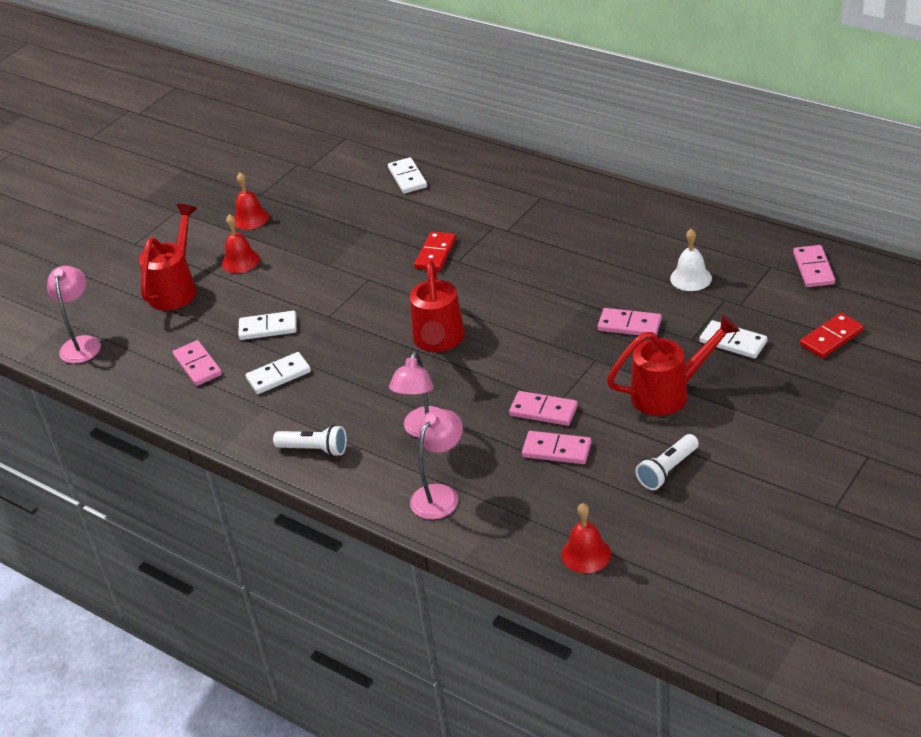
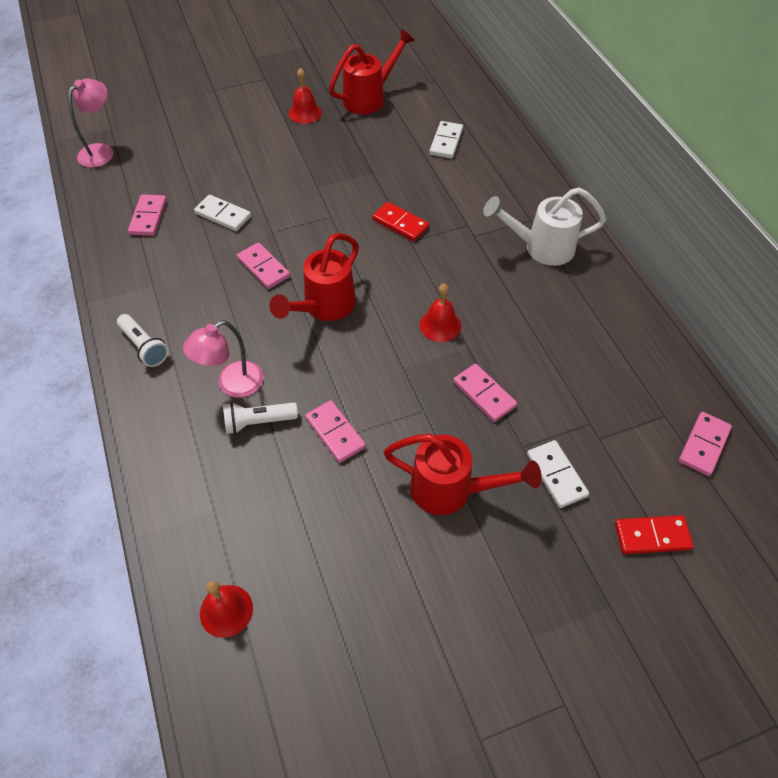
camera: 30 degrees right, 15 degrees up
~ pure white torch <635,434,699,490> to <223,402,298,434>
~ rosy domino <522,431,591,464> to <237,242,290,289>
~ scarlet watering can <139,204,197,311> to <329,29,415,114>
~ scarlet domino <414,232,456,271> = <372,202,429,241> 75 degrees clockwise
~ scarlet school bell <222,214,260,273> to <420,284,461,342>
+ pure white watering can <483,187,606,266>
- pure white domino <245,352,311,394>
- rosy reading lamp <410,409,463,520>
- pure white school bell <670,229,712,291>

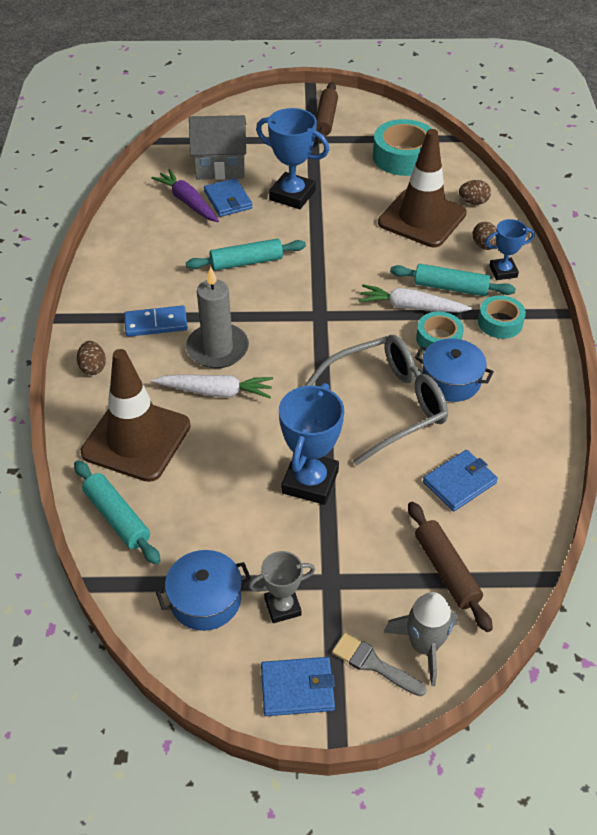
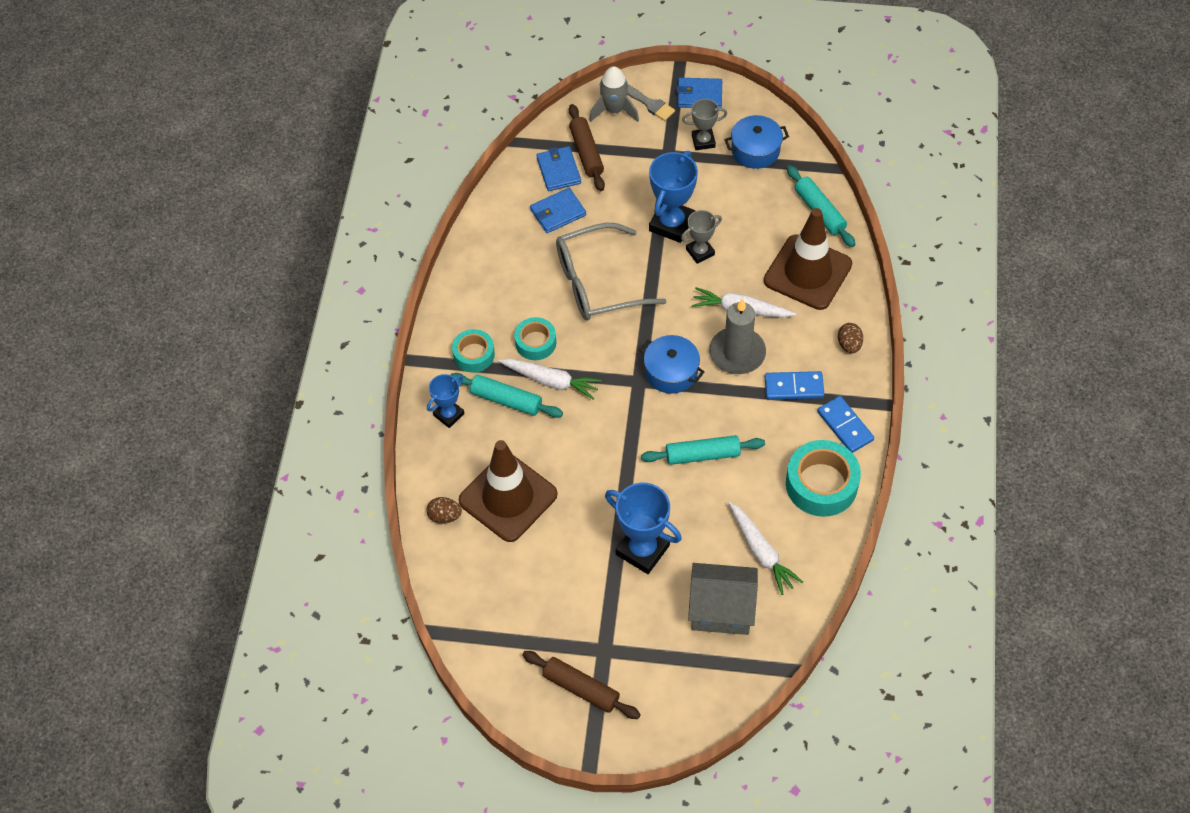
camera: 170 degrees left, 10 degrees up
~ cobalt award cup <485,219,535,280> = <427,374,465,428> 45 degrees counterclockwise
~ russet dough roller <316,82,338,144> = <522,651,641,719> 75 degrees counterclockwise
~ cobalt card wallet <204,178,253,217> to <536,146,581,191>
~ cobalt stockpot <415,338,494,402> to <639,335,704,394>
+ grey award cup <681,210,722,264>
~ violet carrot <151,169,219,222> to pure white carrot <728,502,803,595>
~ turquoise sticky tape <373,119,432,176> to <786,440,861,517>
+ cobalt domino <817,396,874,453>
- russet egg shape <472,222,497,250>

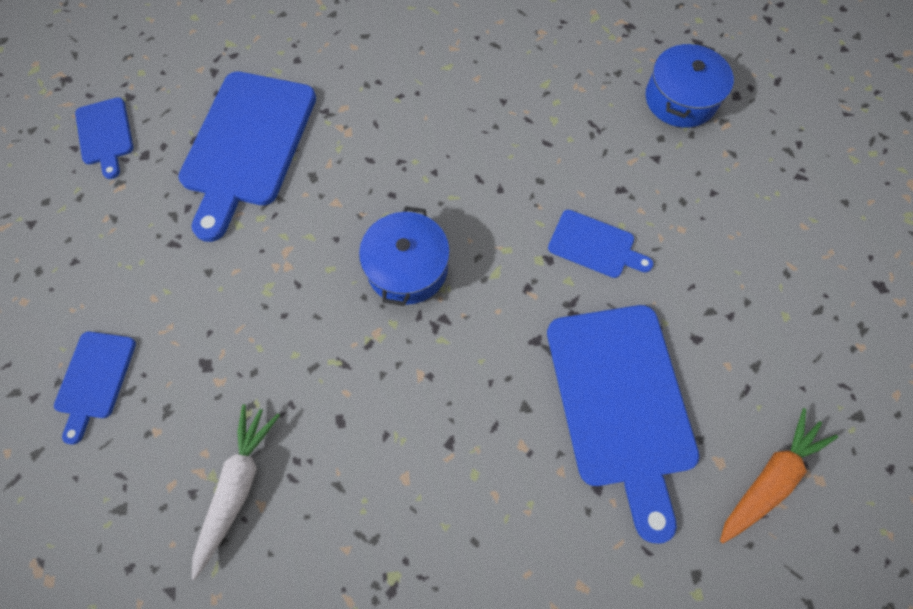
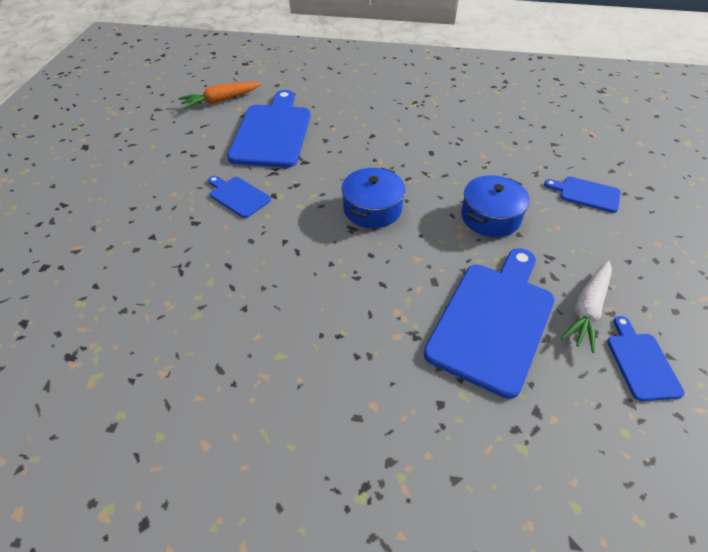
camera: 165 degrees left, 20 degrees down
~ cobalt stockpot <646,43,734,128> to <461,175,530,237>
~ cobalt chopping board <54,331,136,445> = <544,176,621,213> 90 degrees counterclockwise
~ pure white carrot <192,404,280,580> to <561,261,612,353>

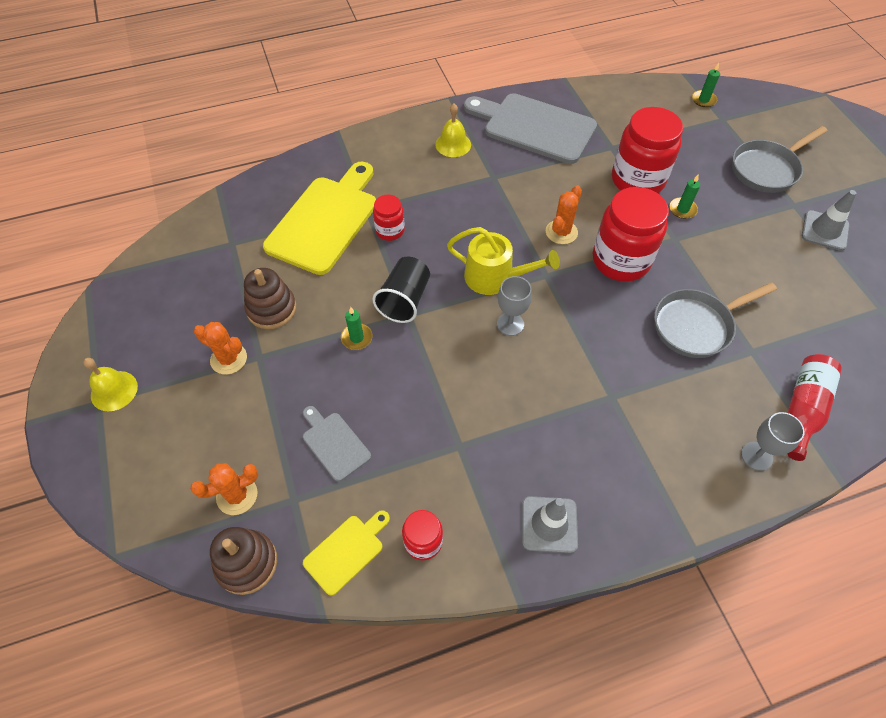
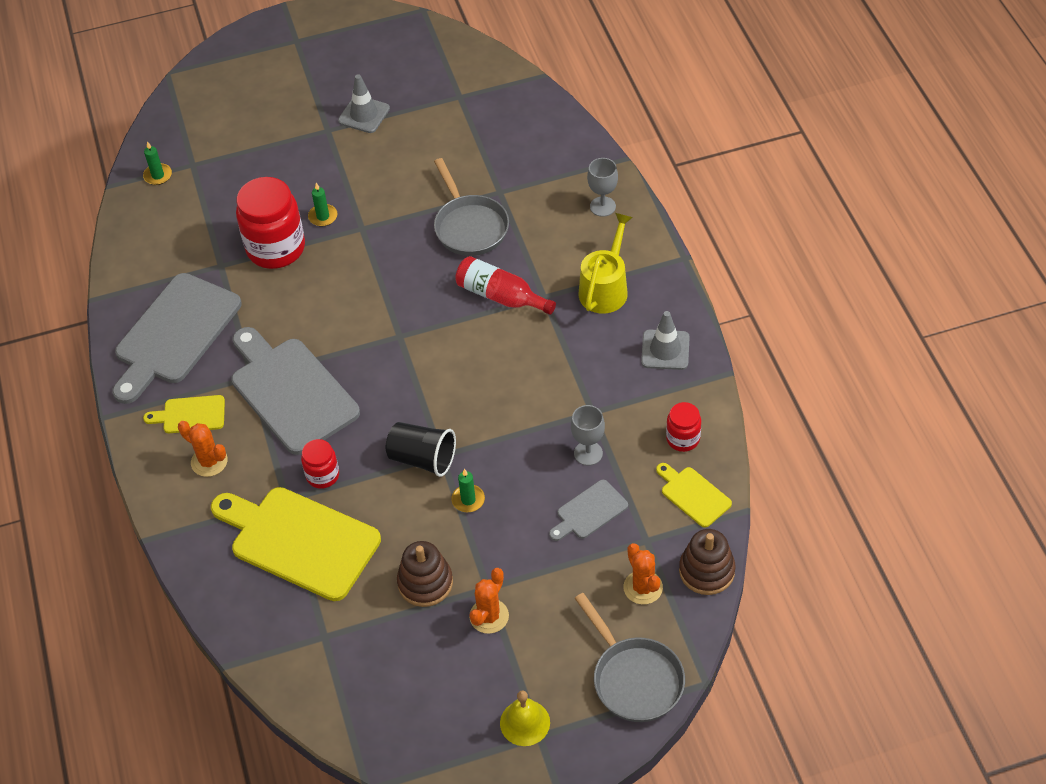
camera: 85 degrees left, 5 degrees down
~ golden school bell <435,103,471,157> to golden chopping board <143,395,225,433>
~ orange prickly plant <546,185,582,244> to <178,421,228,477>
+ grey chopping board <231,327,360,455>
~ scarlet flask <788,354,842,461> to <455,256,556,315>
~ grey chalice <497,276,532,336> to <571,405,605,466>
~ grey frying pan <732,126,827,193> to <574,593,685,722>
~ golden watering can <447,227,560,295> to <579,213,633,313>
- scarlet preserve jar <593,187,669,282>

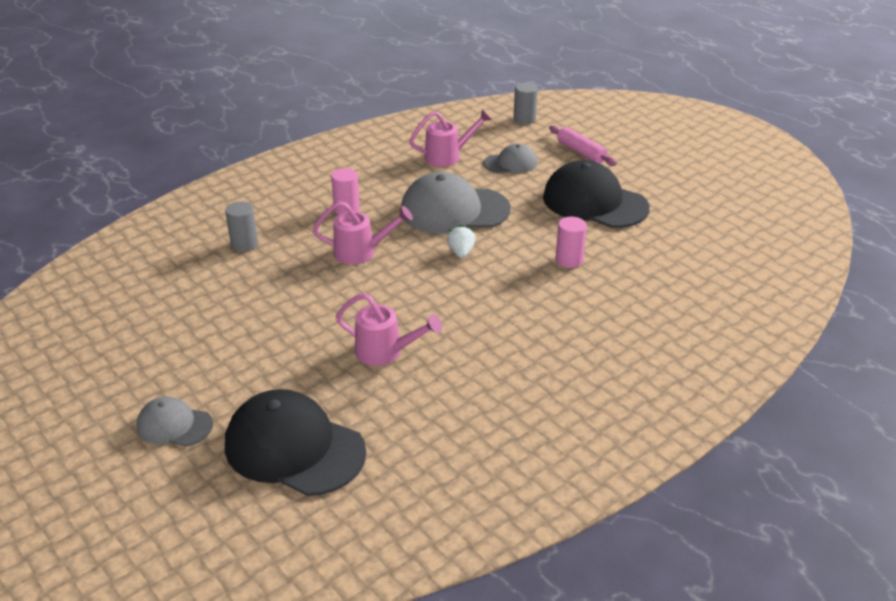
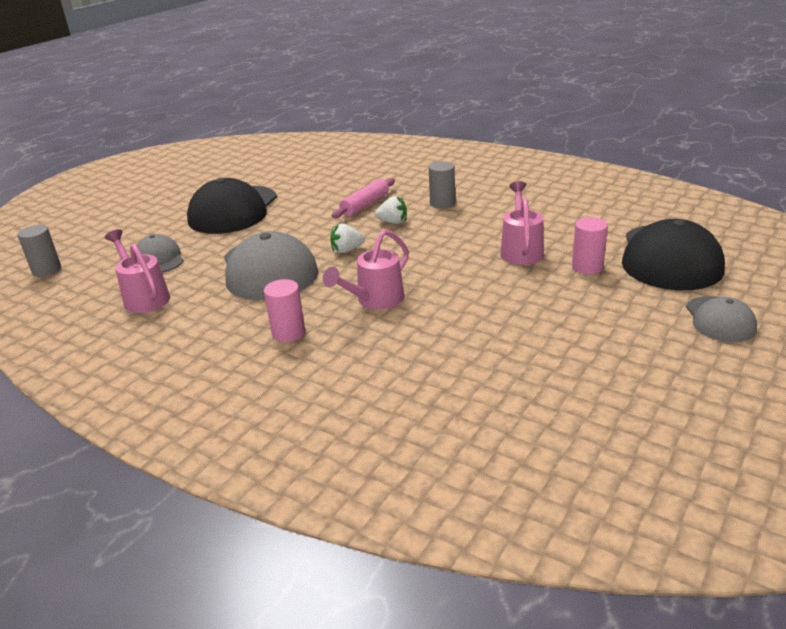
camera: 105 degrees left, 5 degrees down
~ rosy watering can <313,201,413,265> = <323,230,409,310> 120 degrees counterclockwise
~ rosy dough roller <549,125,617,166> to <332,178,395,218>
+ pure white berry <375,196,407,224>
~ grey cylinder shape <225,202,258,252> to <429,161,455,209>
~ rosy cylinder shape <556,217,587,268> to <572,217,608,274>

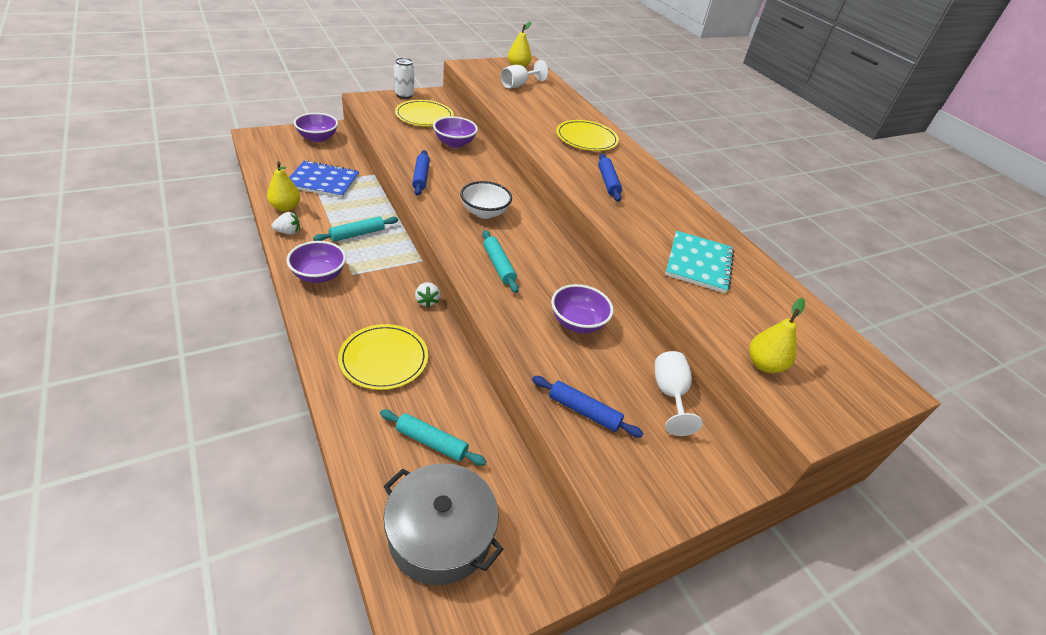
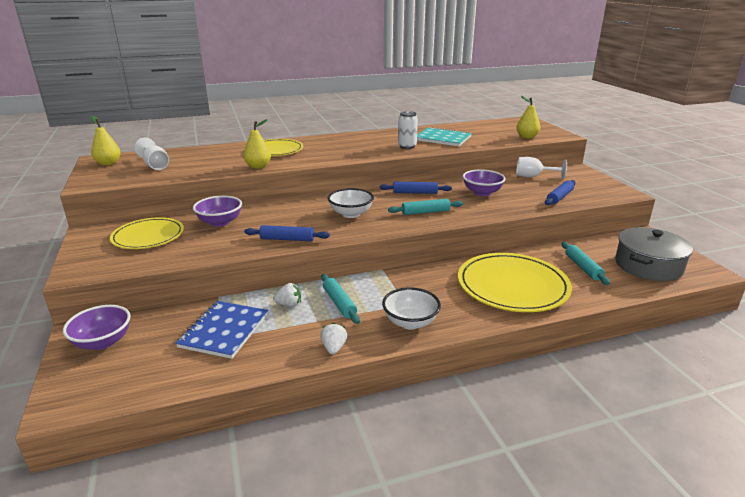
camera: 75 degrees left, 15 degrees down
~ golden toy pear <267,161,300,212> to <243,119,271,169>
~ pure white berry <415,282,440,308> to <273,283,301,307>
~ cobalt dough roller <598,153,622,202> to <380,182,452,194>
~ violet deep dish <287,241,346,283> to pure white deep dish <382,287,441,330>
~ pure white soda can <394,58,414,99> to <398,111,418,149>
~ golden dinner plate <338,324,428,390> = <458,253,572,312> x1.54
~ turquoise dough roller <380,410,486,466> = <562,242,610,285> 45 degrees counterclockwise

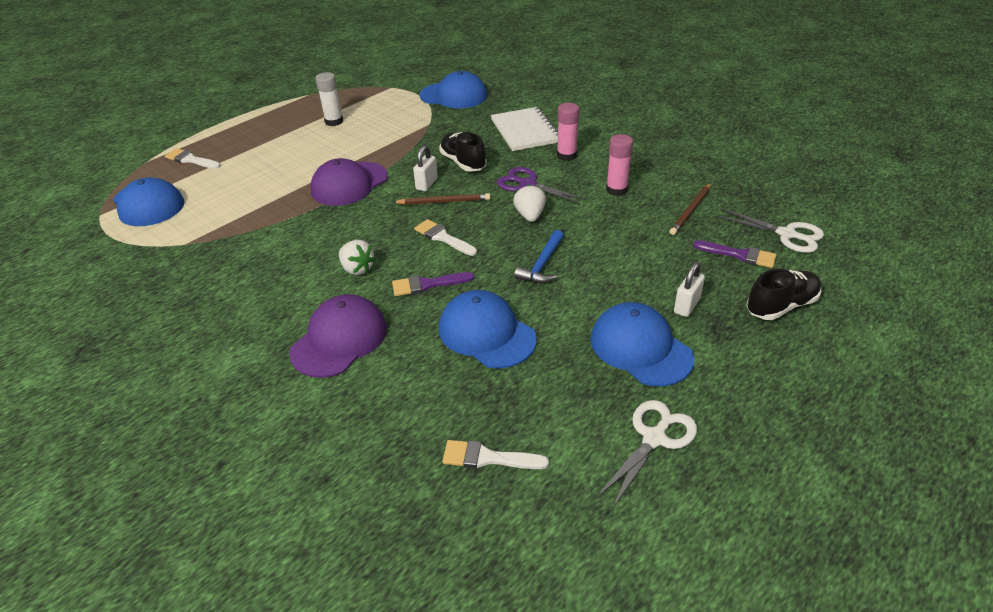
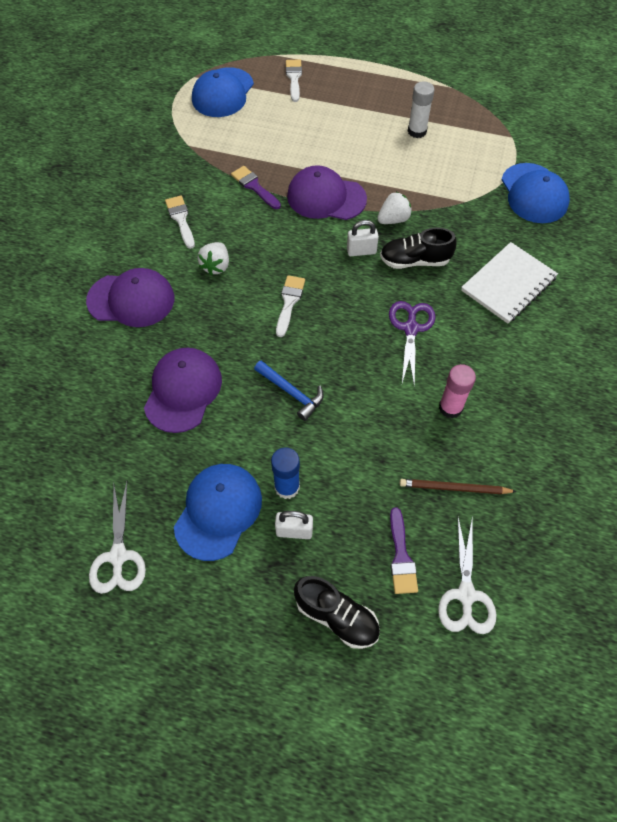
camera: 60 degrees right, 20 degrees up
~ pure white shears <597,400,697,509> = <89,482,146,594> 75 degrees clockwise
~ cobalt baseball cap <439,290,537,369> to violet baseball cap <144,347,222,433>
~ pure white brush <442,440,549,469> to <165,196,195,249>
~ violet brush <392,272,474,296> to <231,166,281,209>
~ cobalt hammer <514,230,564,283> = <254,361,324,421> 135 degrees counterclockwise
+ cobalt stick of glue <271,447,300,499>
~ pure white berry <513,184,546,222> to <377,192,412,224>
~ black lace-up shoe <439,132,487,172> = <380,227,457,269> 120 degrees counterclockwise
- russet lead pencil <392,193,490,205>
- rosy stick of glue <557,103,579,161>

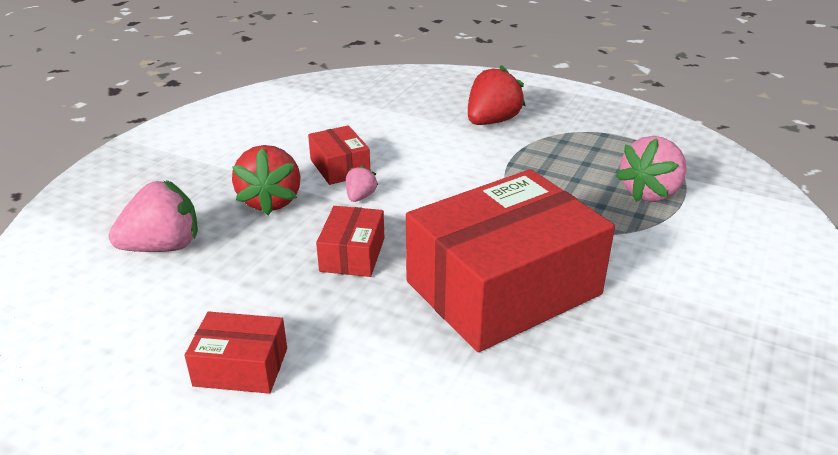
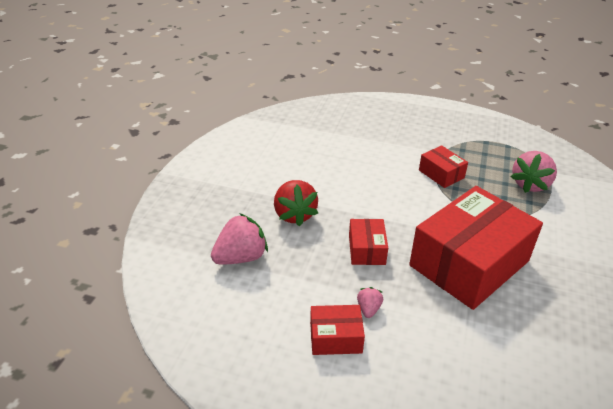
camera: 10 degrees left, 5 degrees up
~ rosy berry <346,165,378,202> to <357,287,383,318>
~ scarlet package <308,125,370,185> to <419,145,468,188>
- scarlet berry <468,65,525,125>

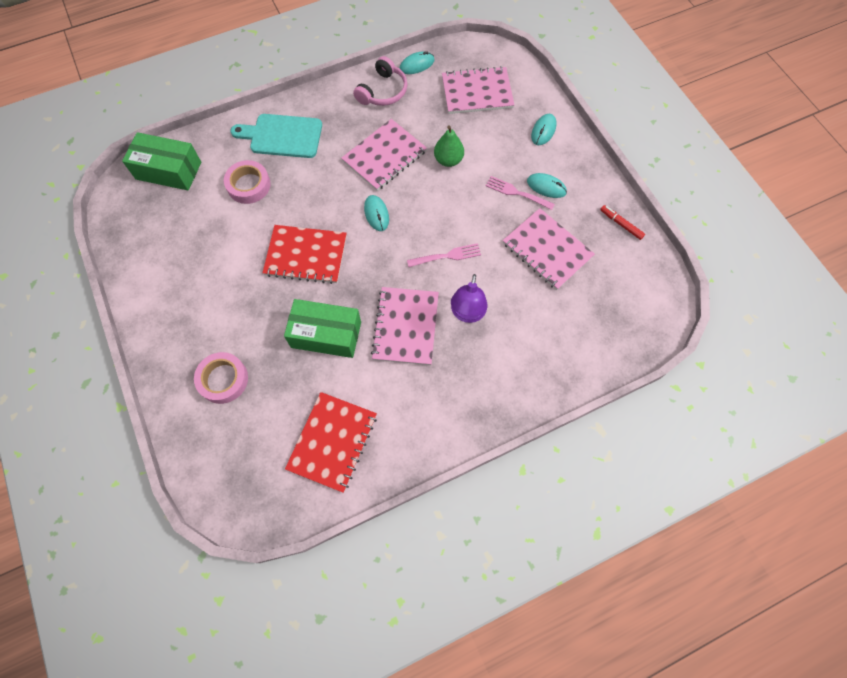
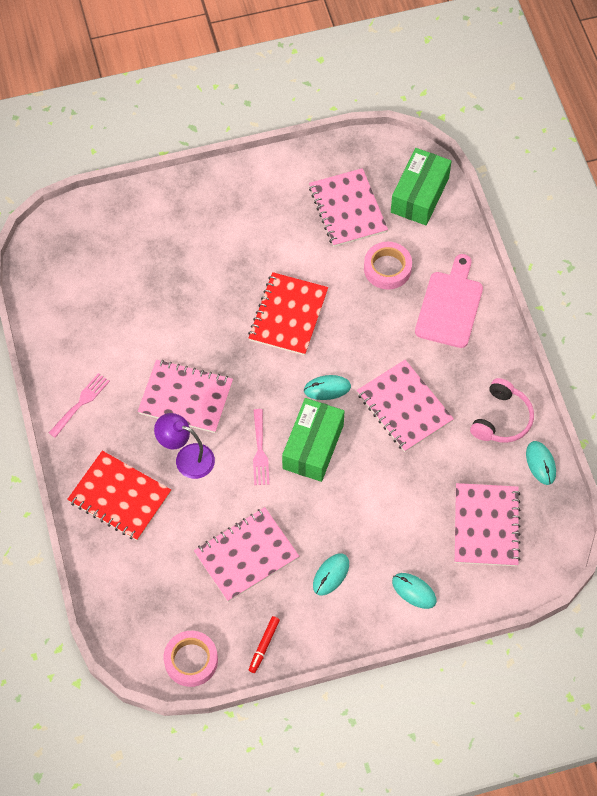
camera: 100 degrees right, 5 degrees down
~ rosy table fork <486,176,555,210> to <49,373,110,438>
~ scarlet notepad <285,392,377,493> to <67,451,171,541>
~ rosy sticky tape <194,352,248,404> to <164,631,218,687>
~ scarlet felt pen <600,205,645,240> = <249,616,280,673> 150 degrees clockwise
~ emerald package <284,299,361,358> to <282,398,344,482>
+ rosy notepad <309,168,388,247>
~ turquoise chopping board <231,114,322,158> to rosy chopping board <415,254,483,348>
~ rosy headphones <353,56,407,106> = <470,378,534,443> 105 degrees counterclockwise
- emerald toy pear <434,125,464,167>

